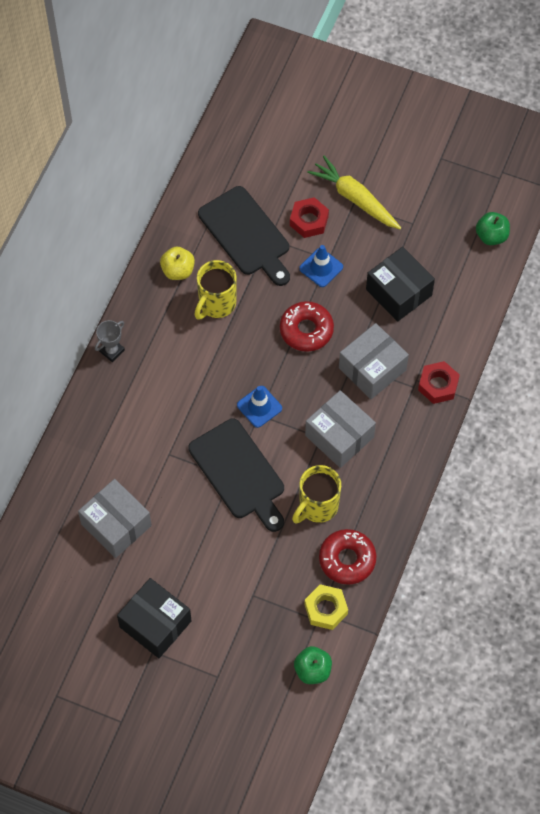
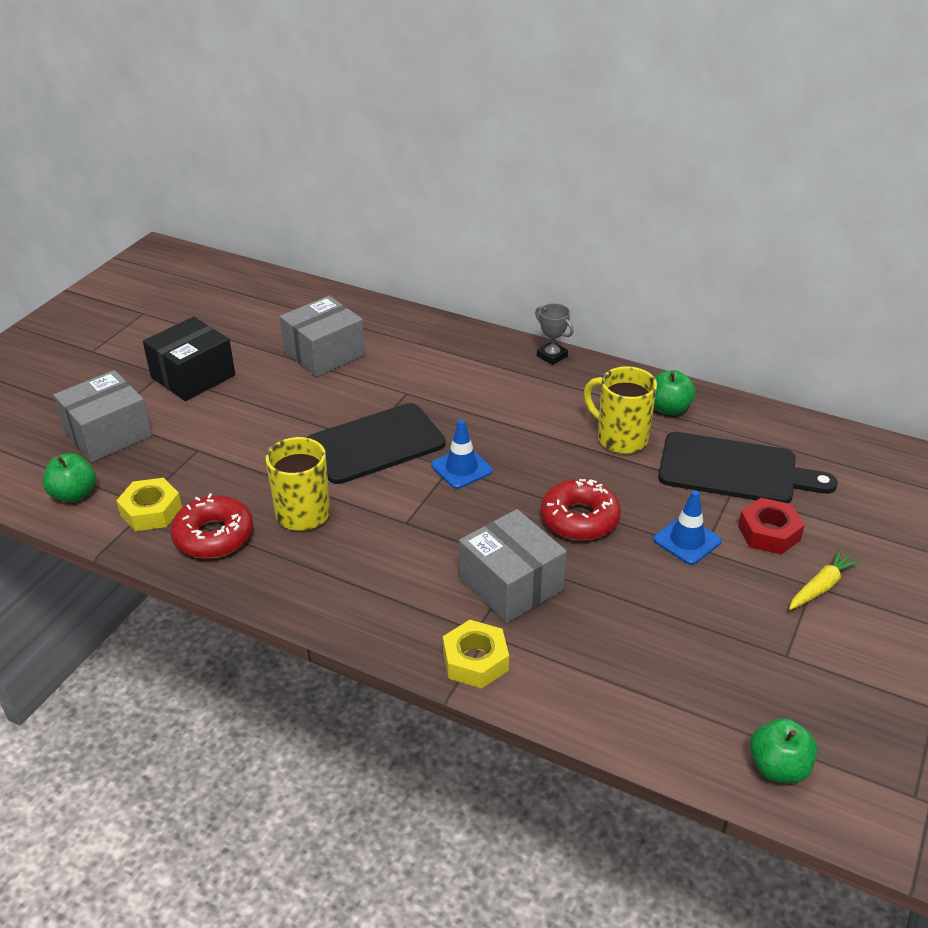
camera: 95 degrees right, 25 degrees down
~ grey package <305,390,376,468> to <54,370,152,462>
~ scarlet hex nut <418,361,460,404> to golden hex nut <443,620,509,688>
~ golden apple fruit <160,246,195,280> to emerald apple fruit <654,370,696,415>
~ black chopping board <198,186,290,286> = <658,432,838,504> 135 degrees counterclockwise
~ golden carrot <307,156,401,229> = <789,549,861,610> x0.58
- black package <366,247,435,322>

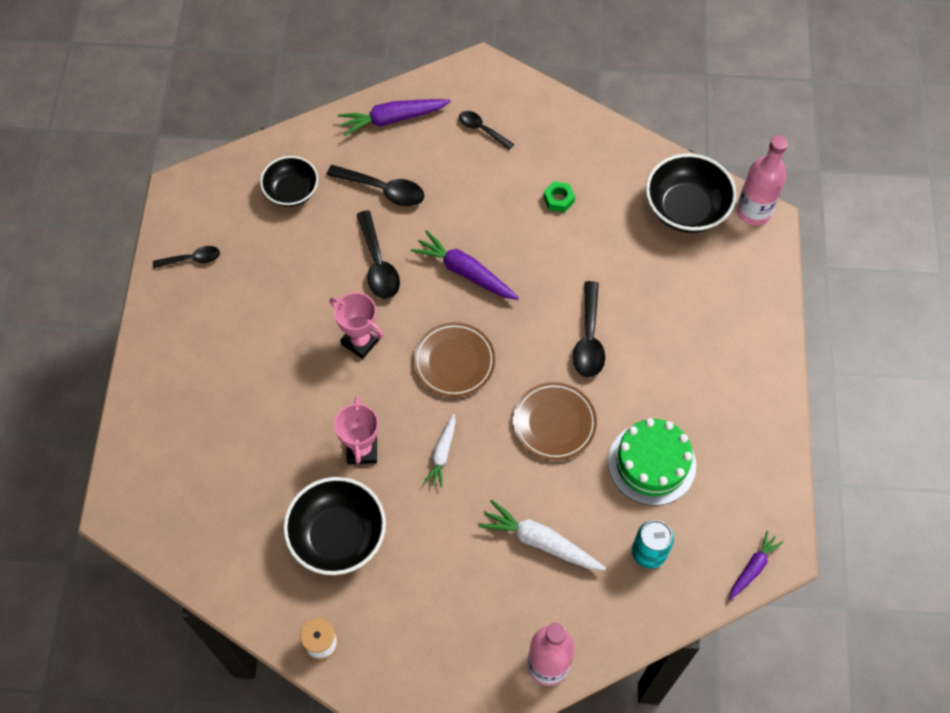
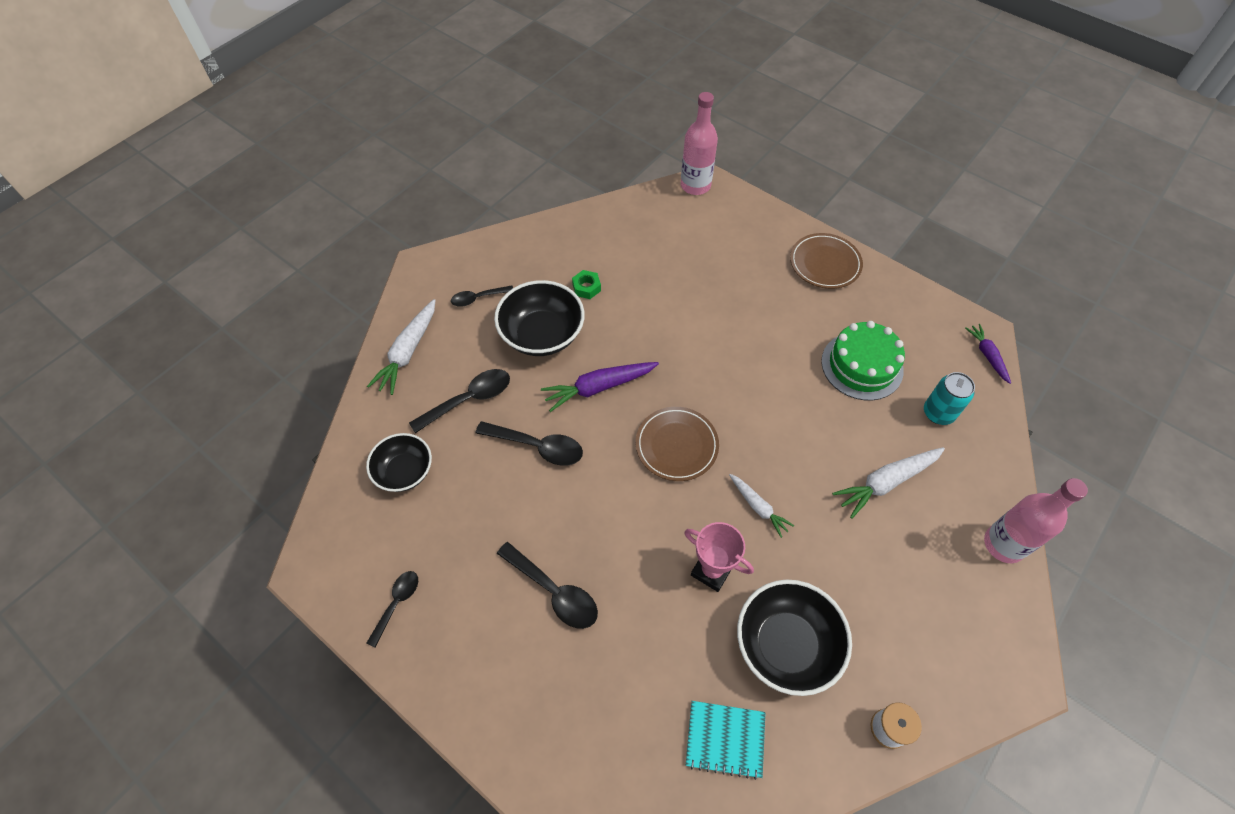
camera: 55 degrees left, 5 degrees down
~ violet carrot <338,99,451,136> to pure white carrot <367,299,436,395>
~ black deep dish <646,154,736,233> to <494,280,585,356>
~ black tablespoon <573,281,605,378> to <497,542,598,629>
+ turquoise notepad <686,701,765,780>
~ russet dinner plate <513,382,597,460> to <790,233,863,289>
- rosy award cup <330,292,384,359>

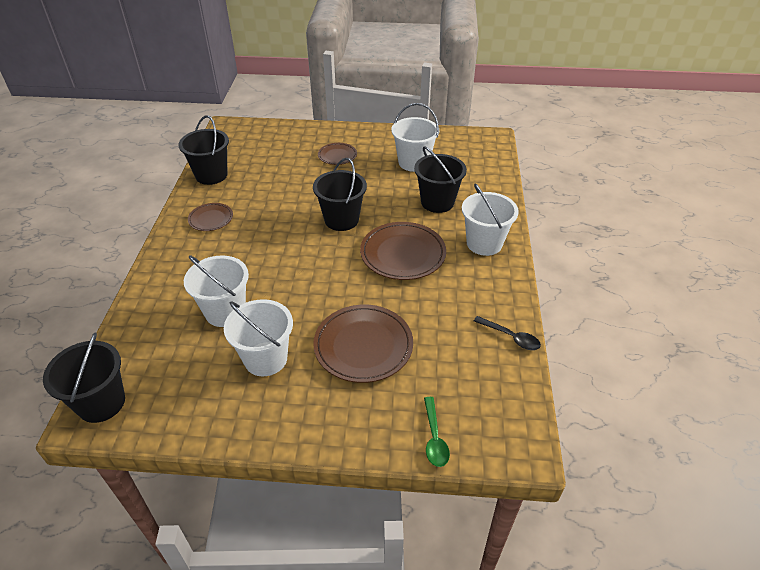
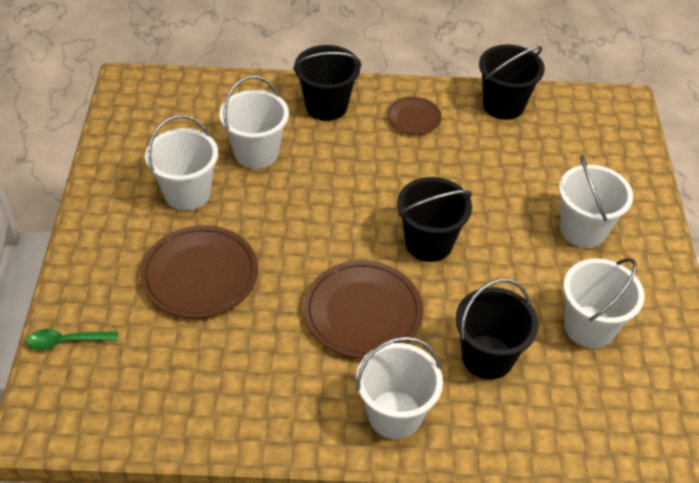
camera: 85 degrees right, 5 degrees up
~ black bucket <43,332,125,423> to <293,45,361,121>
~ russet dinner plate <318,143,357,165> to pure white bucket <559,156,633,248>
- black tablespoon <474,316,541,350>

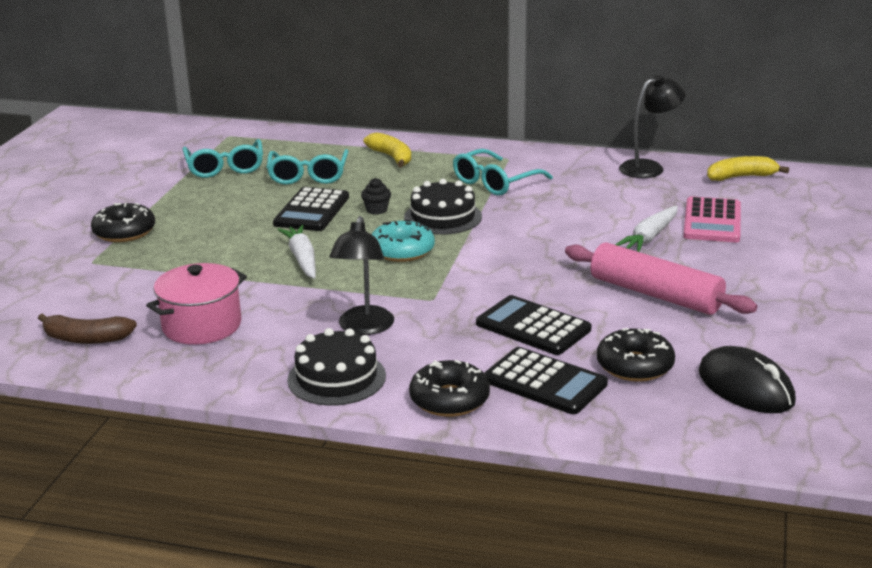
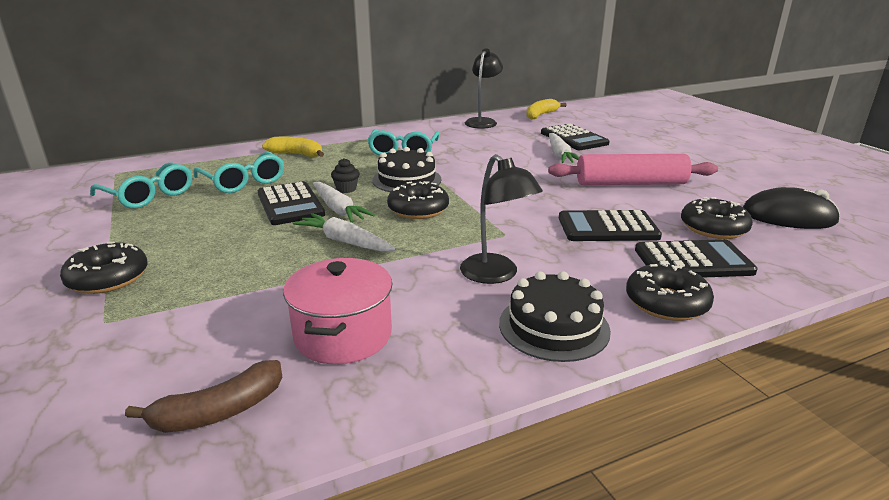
camera: 40 degrees left, 0 degrees up
+ pure white carrot <313,182,375,223>
~ turquoise glazed donut <371,220,435,262> to black glazed donut <387,181,449,219>
~ rosy calculator <683,196,741,242> to black calculator <541,124,609,150>

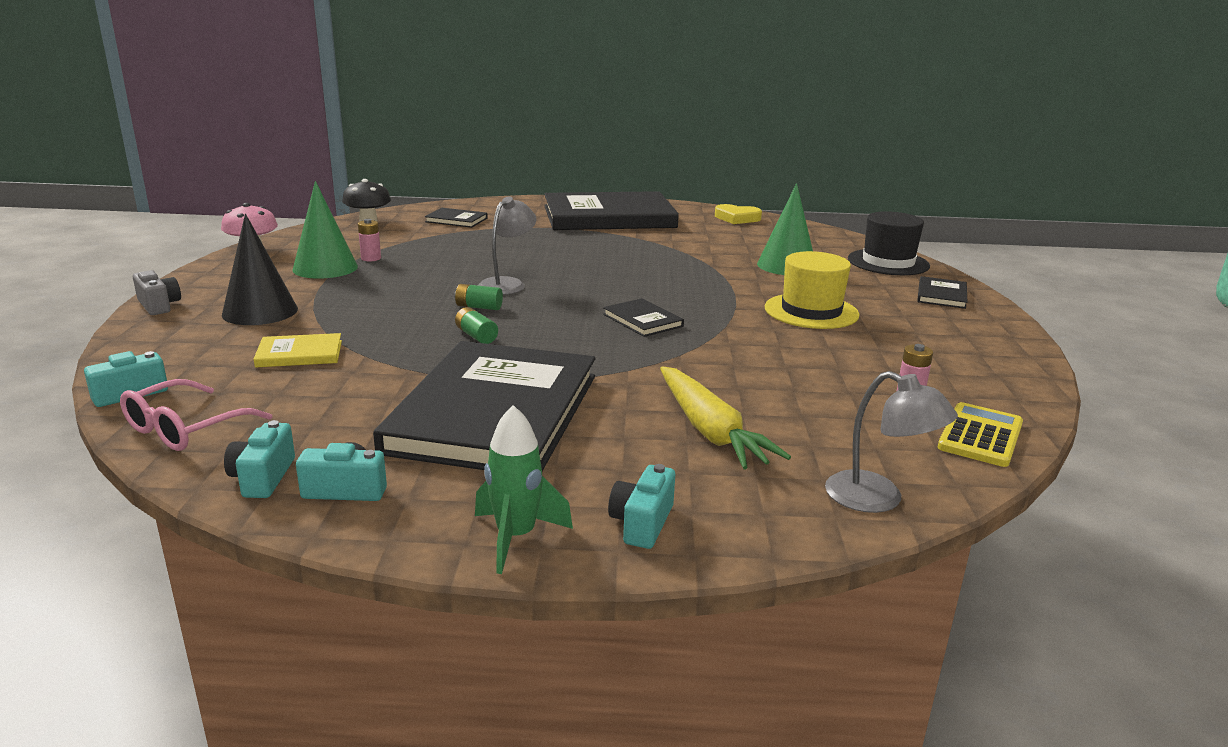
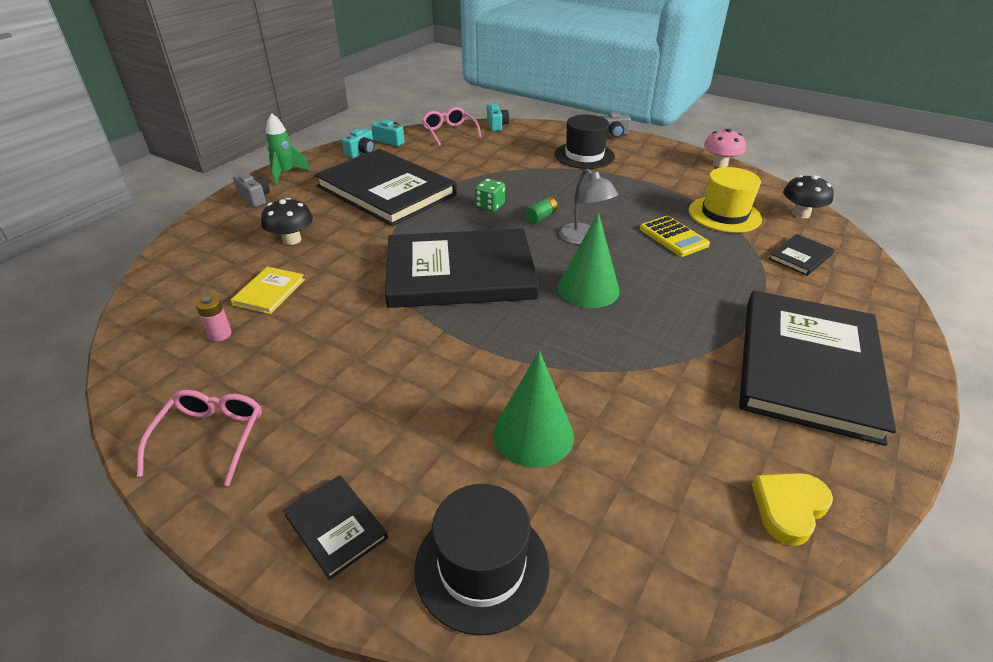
camera: 120 degrees right, 15 degrees up
+ rosy eyeglasses <137,390,262,486>
~ golden hardcover <254,333,342,368> to <231,267,305,314>
~ turquoise compact camera <608,464,675,549> to grey compact camera <233,173,270,207>
~ golden carrot <660,366,791,469> to black fungus <261,198,313,245>
~ black hardcover <603,298,684,337> = <385,229,539,308> x2.46
~ emerald battery <455,307,498,344> to emerald dice <475,179,505,212>
~ black cone <222,214,298,325> to black top hat <554,115,615,169>
~ emerald cone <292,181,358,279> to <558,212,620,308>
~ golden calculator <938,402,1023,467> to <640,216,710,257>
~ golden top hat <765,251,860,329> to <689,167,762,233>
- rosy battery <358,219,381,262>
- grey reading lamp <825,371,958,513>

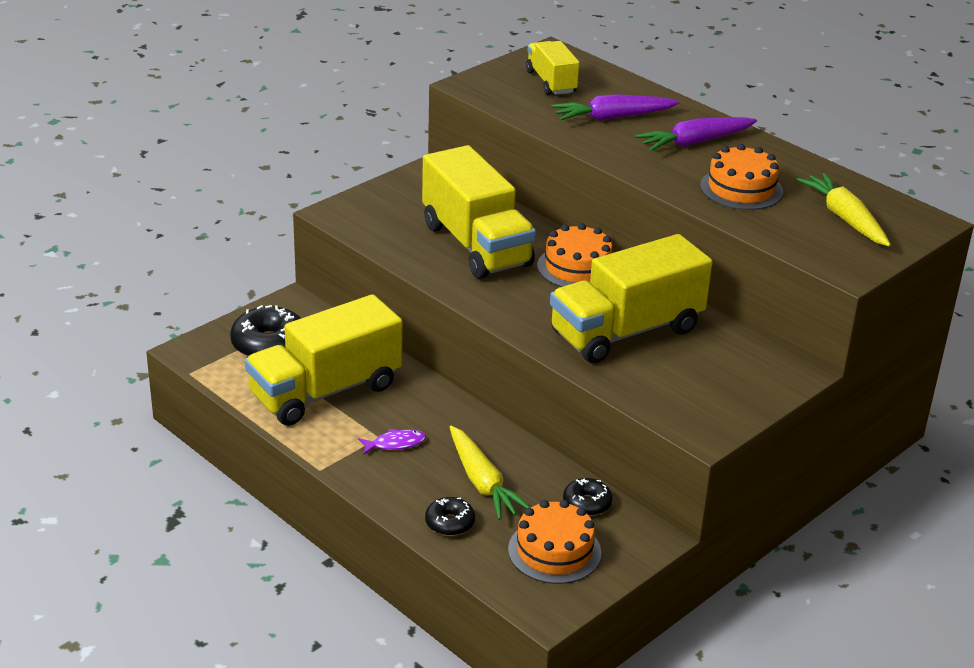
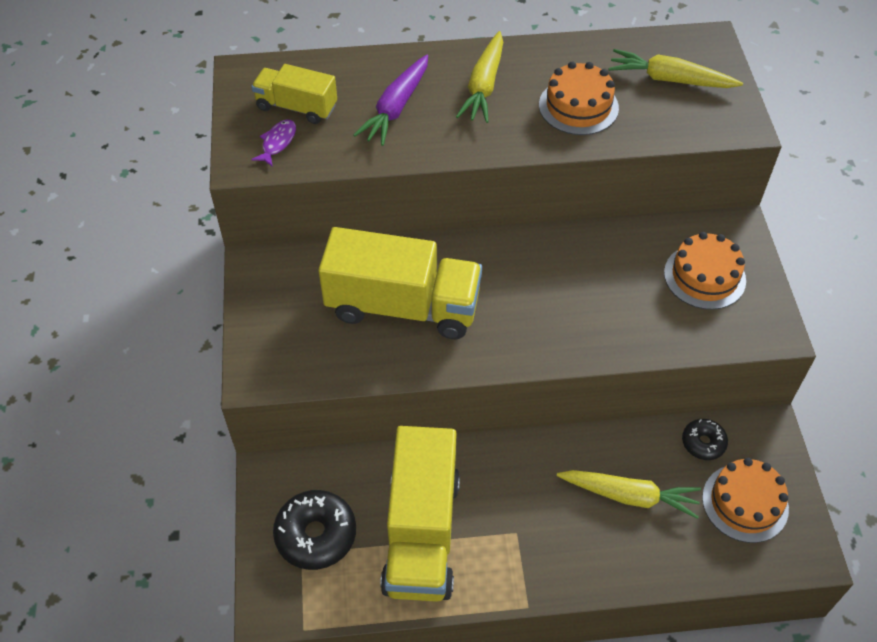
camera: 50 degrees left, 20 degrees up
~ violet toy fish <358,429,426,454> to <251,120,296,167>
~ violet carrot <635,117,757,151> to golden carrot <456,31,503,123>
~ orange gateau <537,223,613,287> to <664,232,746,310>
- black glazed donut <425,497,475,536>
- golden lorry <550,234,712,363>

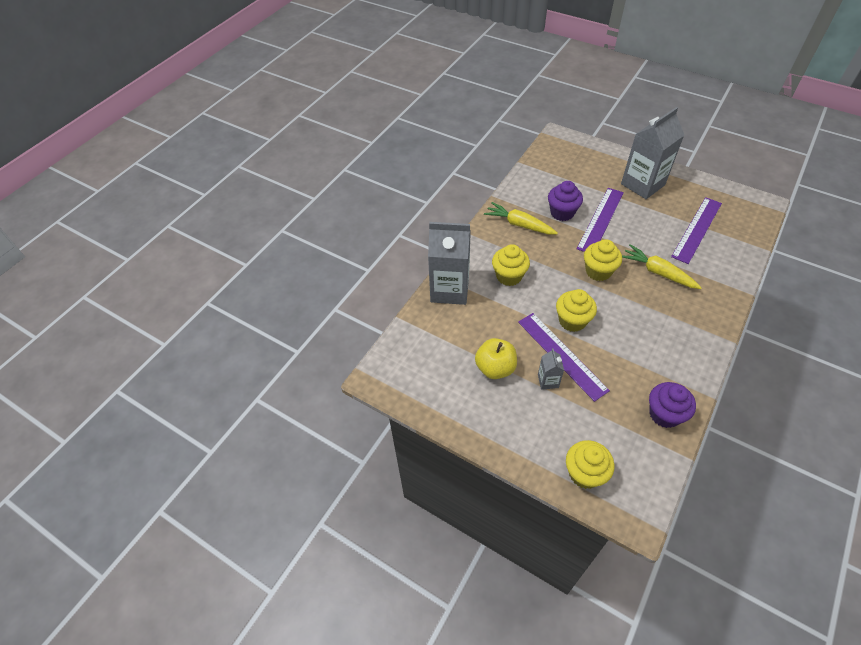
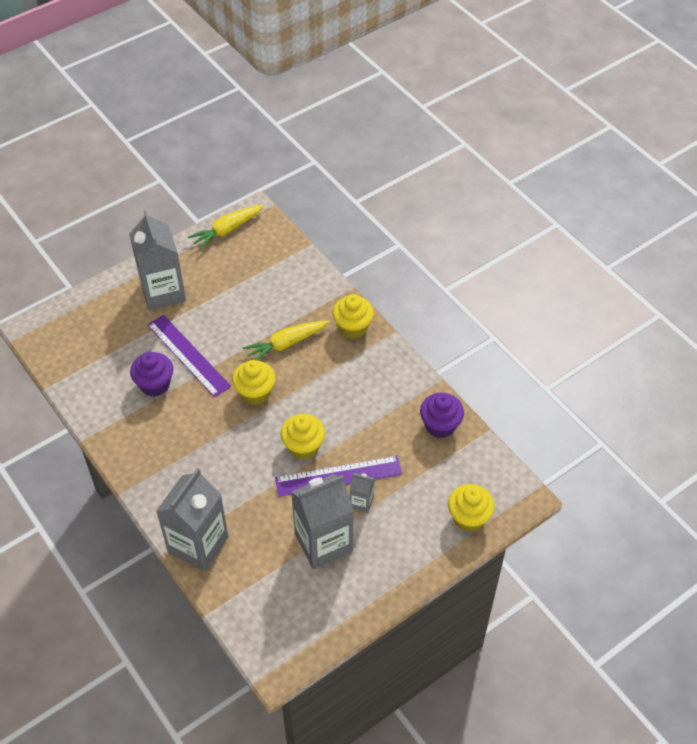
camera: 70 degrees left, 0 degrees up
~ golden carrot <484,202,558,234> to <188,205,264,250>
~ golden apple fruit <475,338,517,379> to grey carton <291,474,354,569>
~ golden fairy cake <492,244,530,286> to <332,294,374,339>
- violet ruler <671,197,722,264>

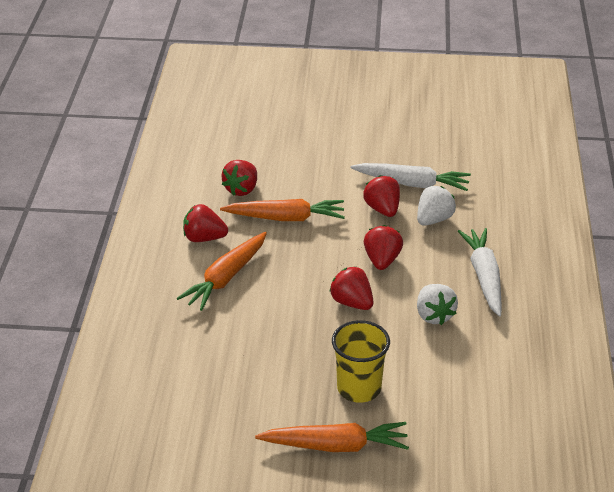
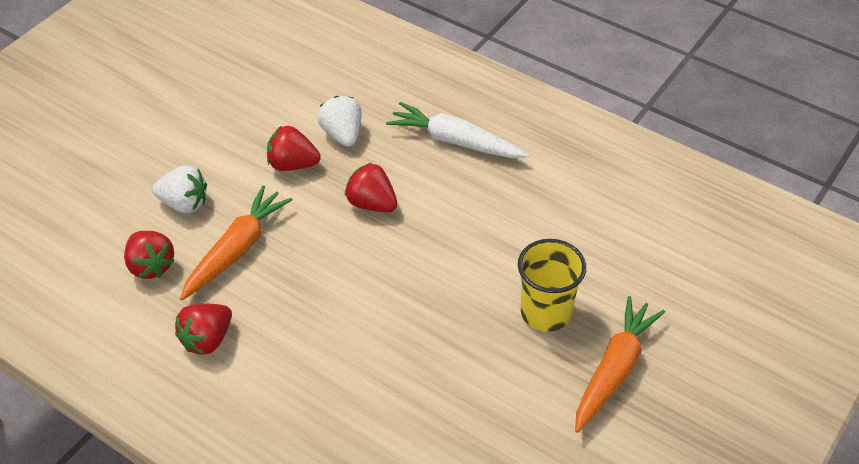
camera: 60 degrees left, 10 degrees up
~ pure white berry <417,284,458,325> to <152,166,207,213>
- orange carrot <176,232,267,311>
- scarlet berry <329,266,374,310>
- pure white carrot <350,163,471,191>

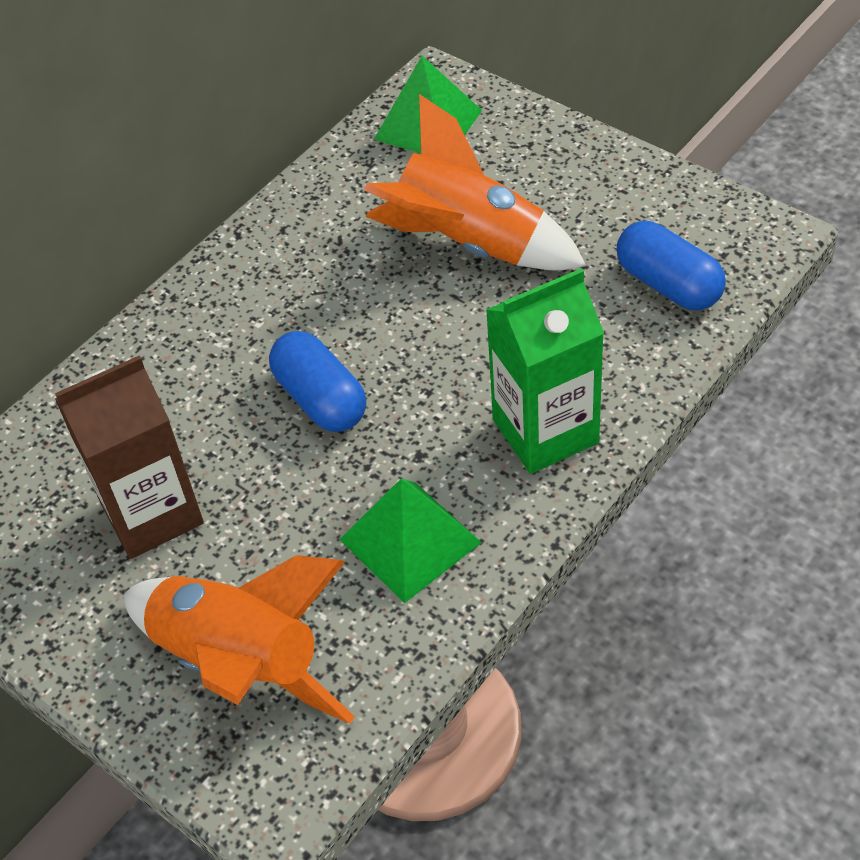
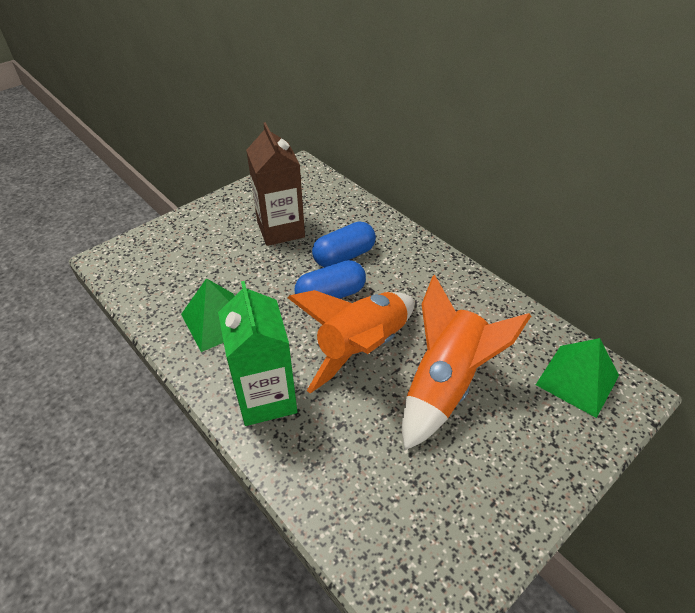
camera: 95 degrees right, 5 degrees down
~ orange rocket <124,555,355,724> to <288,290,414,393>
~ cobalt pill <617,221,726,310> to <312,221,376,267>

